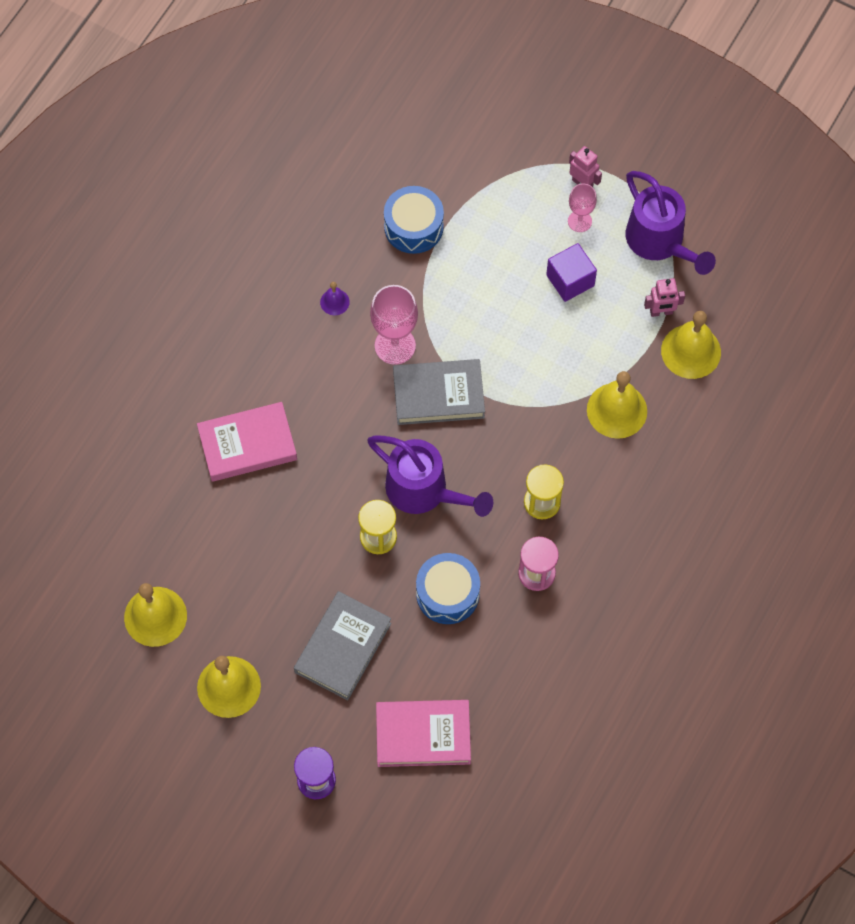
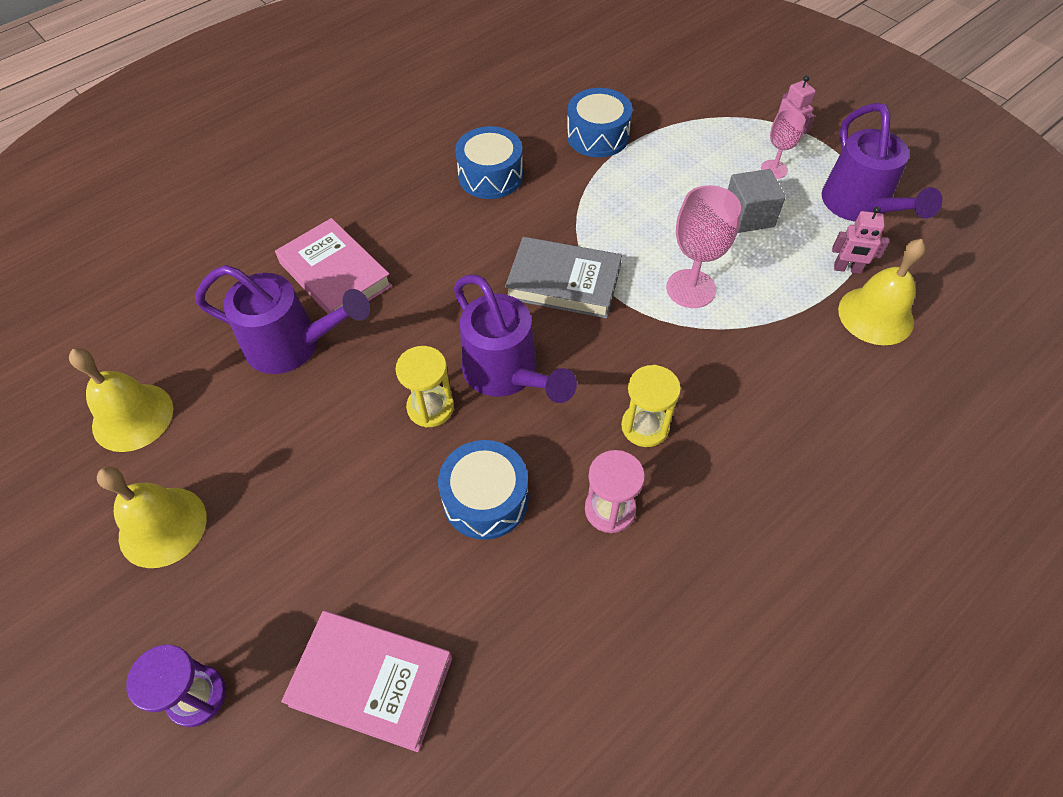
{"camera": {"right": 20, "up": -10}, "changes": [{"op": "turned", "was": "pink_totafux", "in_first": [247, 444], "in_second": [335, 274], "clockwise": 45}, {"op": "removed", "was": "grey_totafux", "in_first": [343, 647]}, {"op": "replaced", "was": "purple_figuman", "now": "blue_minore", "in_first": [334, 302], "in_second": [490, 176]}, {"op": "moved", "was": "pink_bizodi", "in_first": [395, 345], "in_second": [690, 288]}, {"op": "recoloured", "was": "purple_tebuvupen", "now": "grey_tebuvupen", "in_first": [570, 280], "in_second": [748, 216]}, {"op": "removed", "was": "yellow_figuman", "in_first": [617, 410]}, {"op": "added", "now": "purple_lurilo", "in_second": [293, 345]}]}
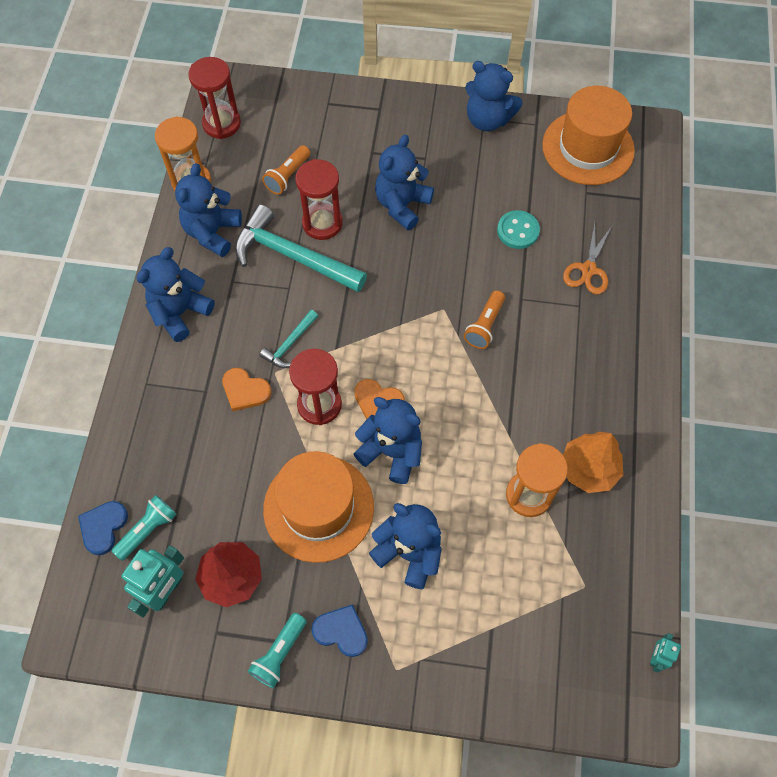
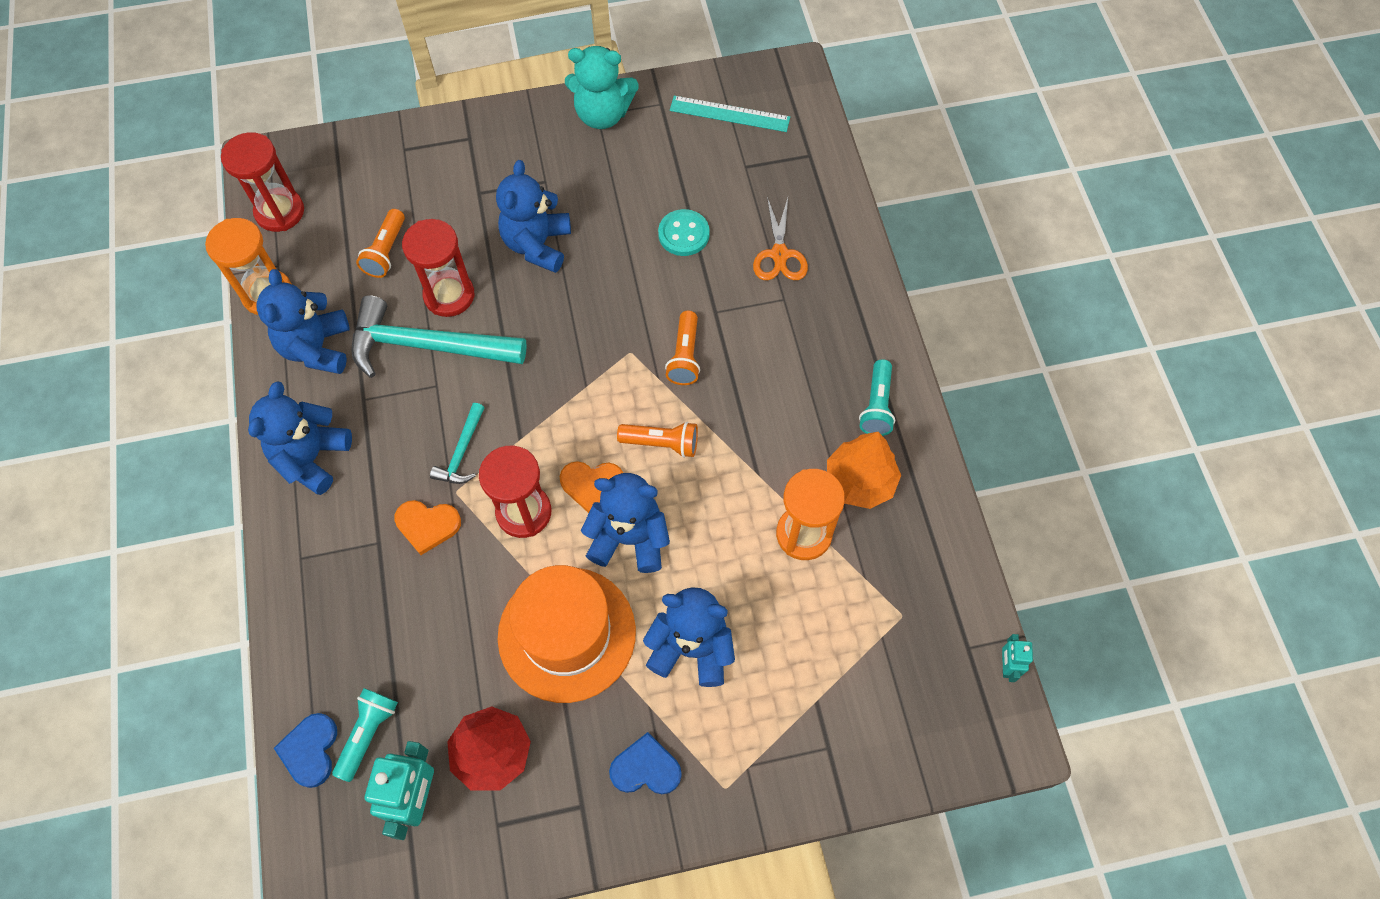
{"camera": {"right": -20, "up": 0}, "changes": [{"op": "moved", "was": "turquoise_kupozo", "in_first": [279, 653], "in_second": [876, 405]}, {"op": "recoloured", "was": "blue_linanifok", "now": "turquoise_linanifok", "in_first": [487, 120], "in_second": [602, 114]}, {"op": "replaced", "was": "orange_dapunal", "now": "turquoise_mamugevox", "in_first": [588, 148], "in_second": [729, 114]}, {"op": "added", "now": "orange_kupozo", "in_second": [661, 443]}]}
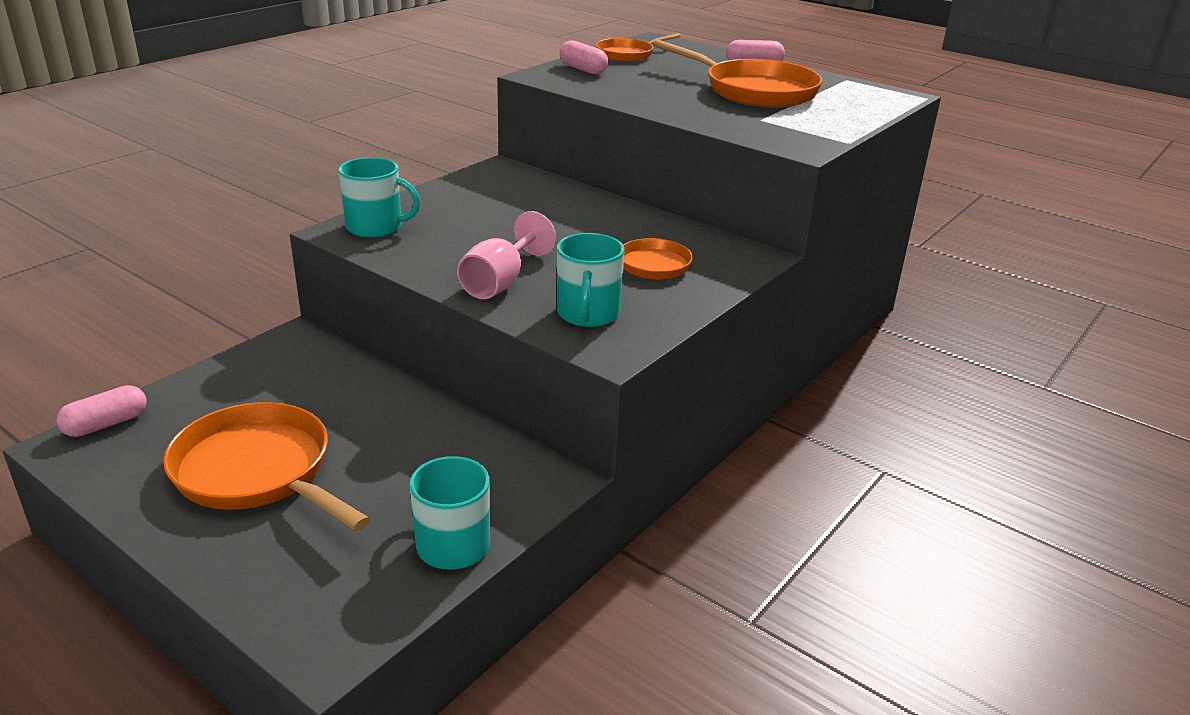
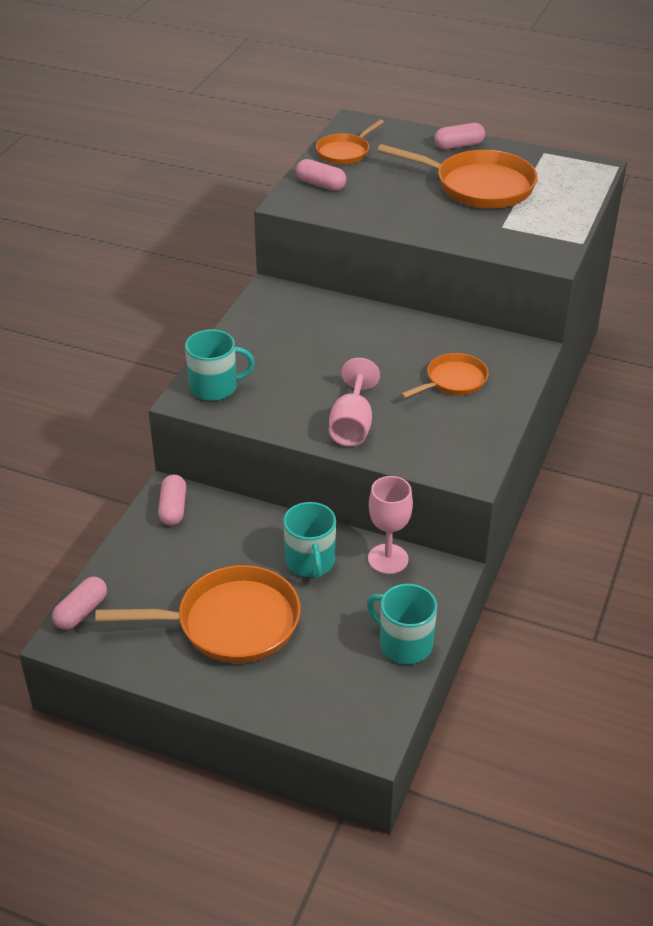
{"camera": {"right": -15, "up": 10}, "changes": [{"op": "turned", "was": "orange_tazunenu", "in_first": [258, 472], "in_second": [230, 623], "clockwise": 150}, {"op": "moved", "was": "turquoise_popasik", "in_first": [588, 314], "in_second": [310, 562]}, {"op": "added", "now": "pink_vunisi", "in_second": [173, 508]}, {"op": "added", "now": "pink_bizodi", "in_second": [388, 559]}]}
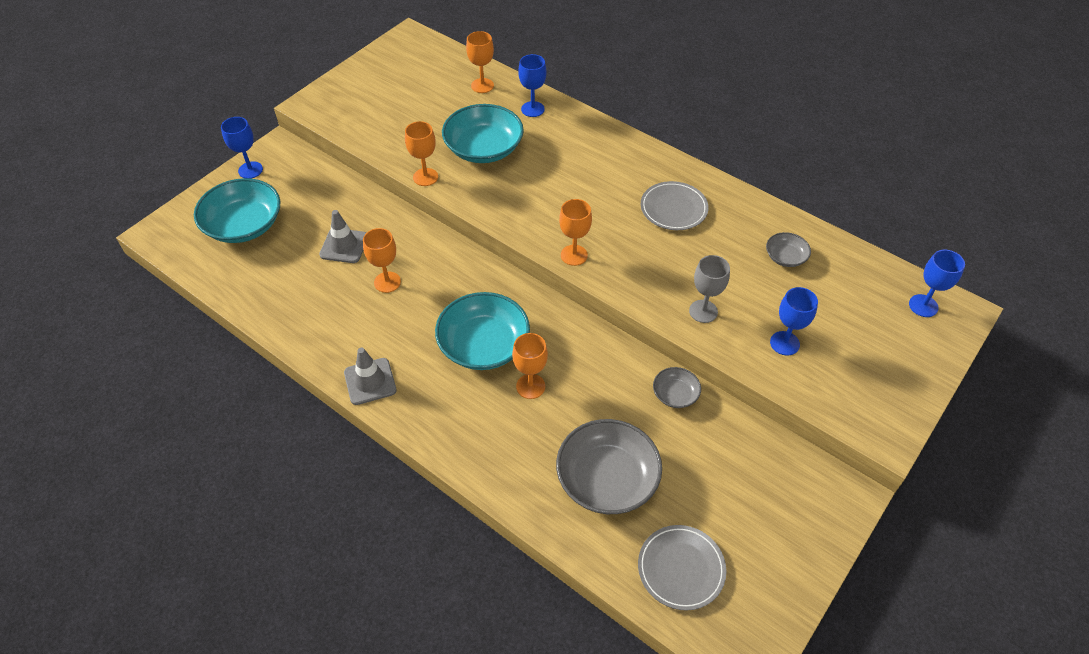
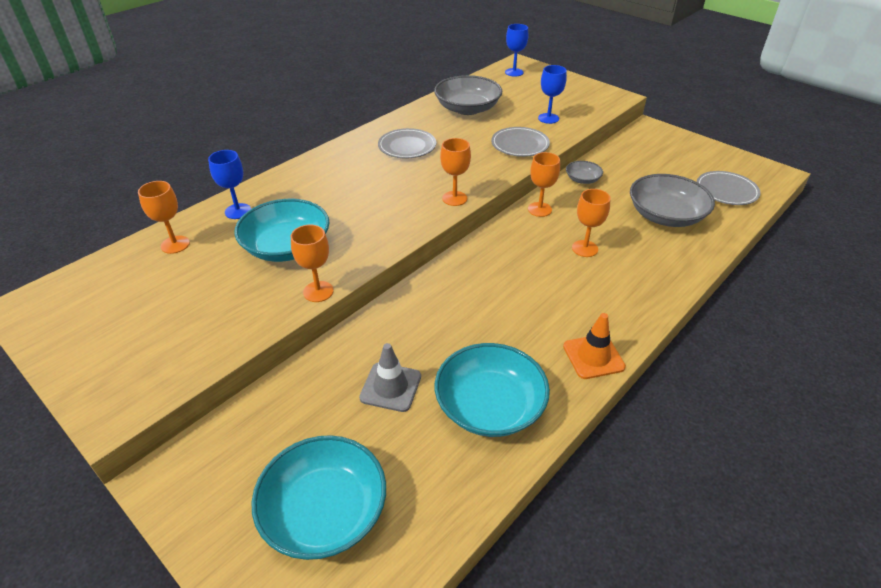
{"camera": {"right": -85, "up": -10}, "changes": [{"op": "removed", "was": "blue_bizodi", "in_first": [250, 170]}, {"op": "recoloured", "was": "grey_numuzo", "now": "orange_numuzo", "in_first": [370, 381], "in_second": [593, 356]}, {"op": "moved", "was": "orange_bizodi", "in_first": [387, 282], "in_second": [539, 209]}, {"op": "moved", "was": "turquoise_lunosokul", "in_first": [484, 345], "in_second": [489, 406]}, {"op": "replaced", "was": "grey_bizodi", "now": "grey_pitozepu", "in_first": [703, 311], "in_second": [520, 145]}, {"op": "resized", "was": "grey_lunosokul", "in_first": [785, 257], "in_second": [467, 108], "ratio": 2.03}]}
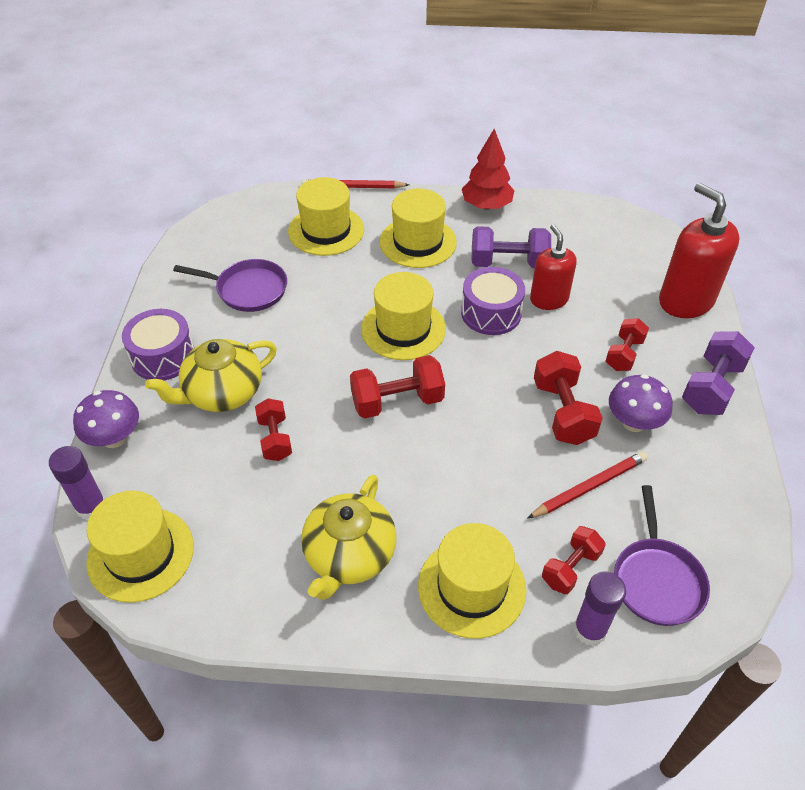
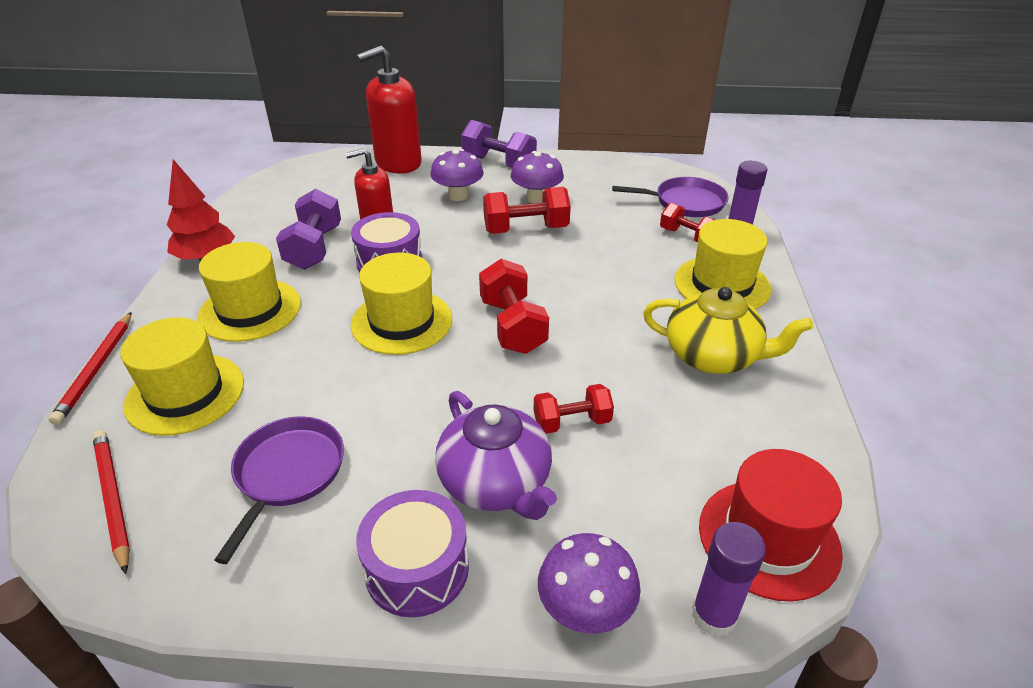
{"camera": {"right": -90, "up": -10}, "changes": [{"op": "recoloured", "was": "yellow_dapunal", "now": "red_dapunal", "in_first": [140, 554], "in_second": [768, 538]}, {"op": "recoloured", "was": "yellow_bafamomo", "now": "purple_bafamomo", "in_first": [222, 393], "in_second": [496, 483]}, {"op": "moved", "was": "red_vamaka", "in_first": [589, 487], "in_second": [113, 498]}, {"op": "replaced", "was": "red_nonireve", "now": "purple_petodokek", "in_first": [624, 354], "in_second": [458, 196]}]}
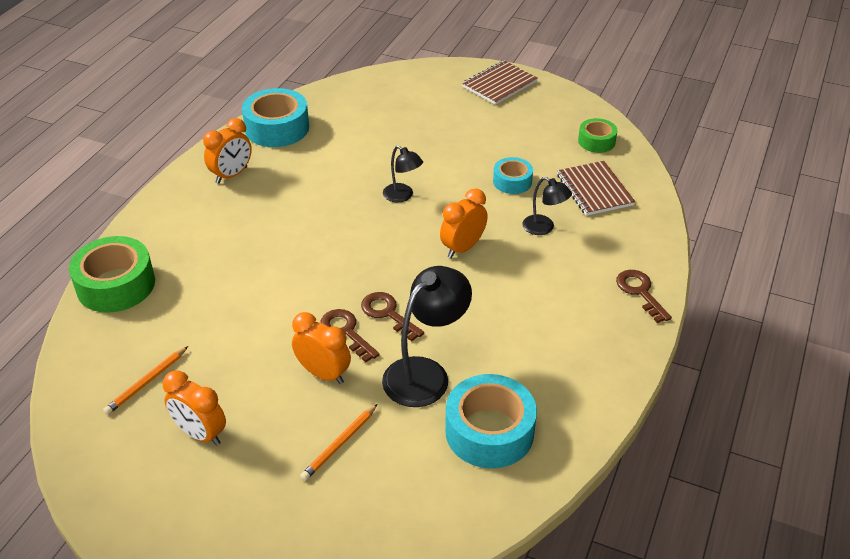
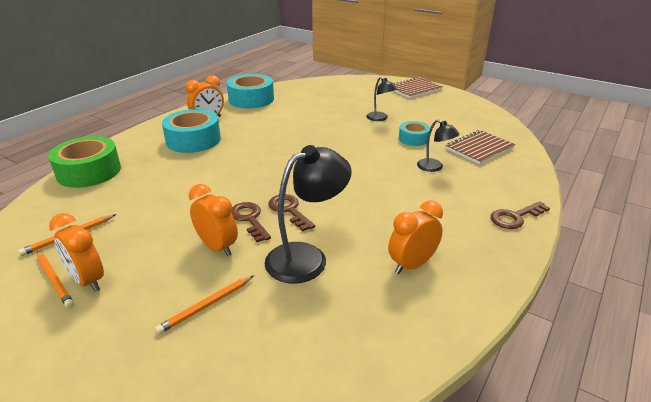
{"camera": {"right": 10, "up": -10}, "changes": [{"op": "moved", "was": "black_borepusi", "in_first": [402, 196], "in_second": [380, 118]}, {"op": "moved", "was": "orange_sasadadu", "in_first": [463, 248], "in_second": [412, 265]}, {"op": "moved", "was": "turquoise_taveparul", "in_first": [489, 431], "in_second": [193, 140]}, {"op": "turned", "was": "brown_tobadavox", "in_first": [594, 190], "in_second": [479, 148], "clockwise": 60}, {"op": "removed", "was": "green_taveparul", "in_first": [596, 141]}, {"op": "turned", "was": "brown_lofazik", "in_first": [640, 292], "in_second": [515, 217], "clockwise": -105}, {"op": "added", "now": "orange_vamaka", "in_second": [54, 280]}]}
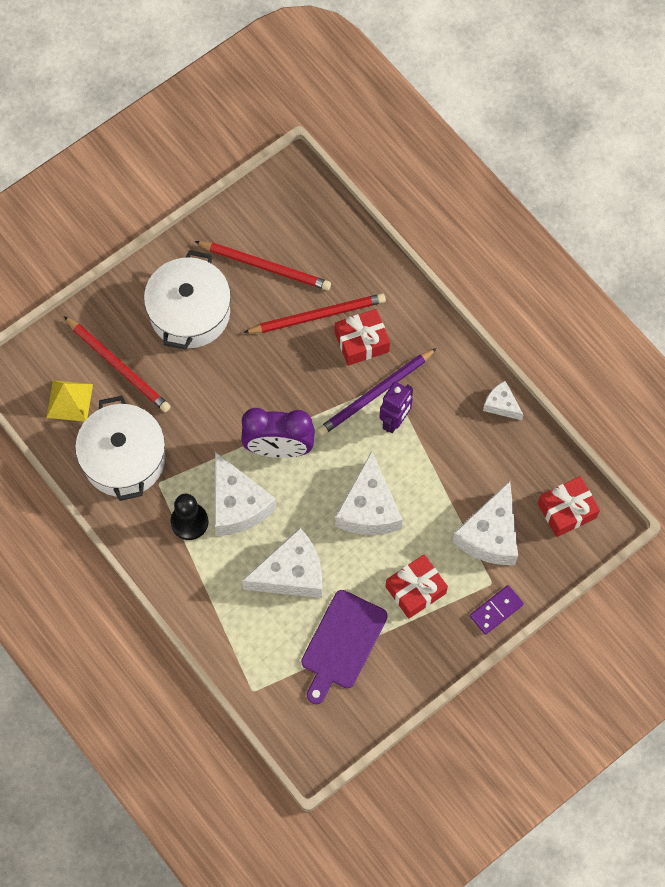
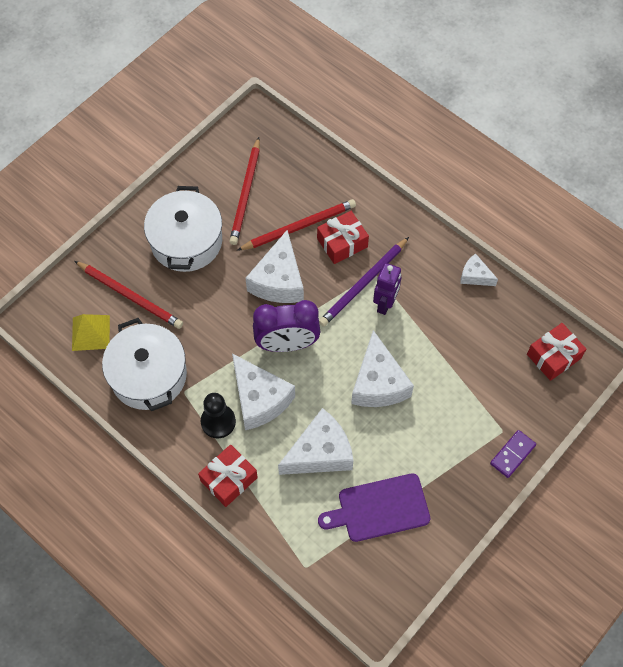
{"camera": {"right": -10, "up": -5}, "changes": [{"op": "turned", "was": "red_vamaka", "in_first": [265, 266], "in_second": [246, 193], "clockwise": 90}, {"op": "turned", "was": "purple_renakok", "in_first": [342, 643], "in_second": [379, 508], "clockwise": 60}, {"op": "moved", "was": "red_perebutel", "in_first": [415, 590], "in_second": [229, 479]}, {"op": "moved", "was": "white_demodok", "in_first": [490, 535], "in_second": [279, 280]}]}
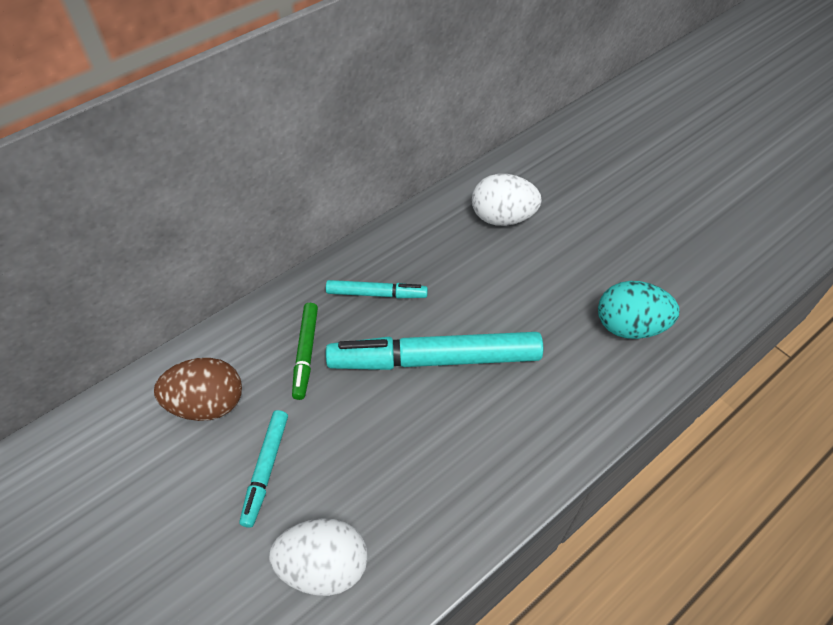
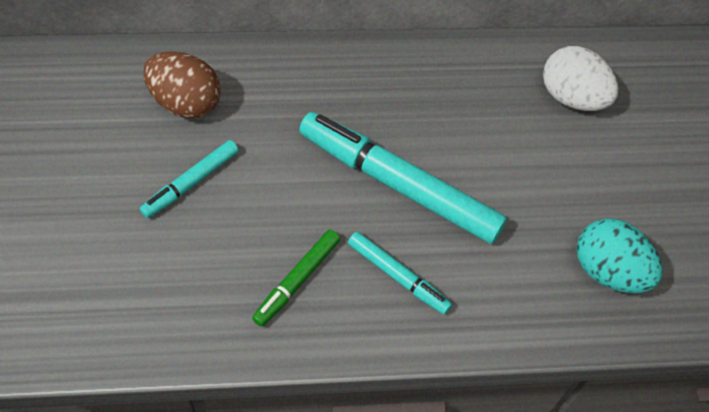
{"camera": {"right": 30, "up": 5}, "changes": [{"op": "removed", "was": "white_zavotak", "in_first": [324, 566]}, {"op": "moved", "was": "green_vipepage", "in_first": [306, 353], "in_second": [297, 281]}, {"op": "moved", "was": "turquoise_vipepage", "in_first": [376, 294], "in_second": [398, 276]}]}
